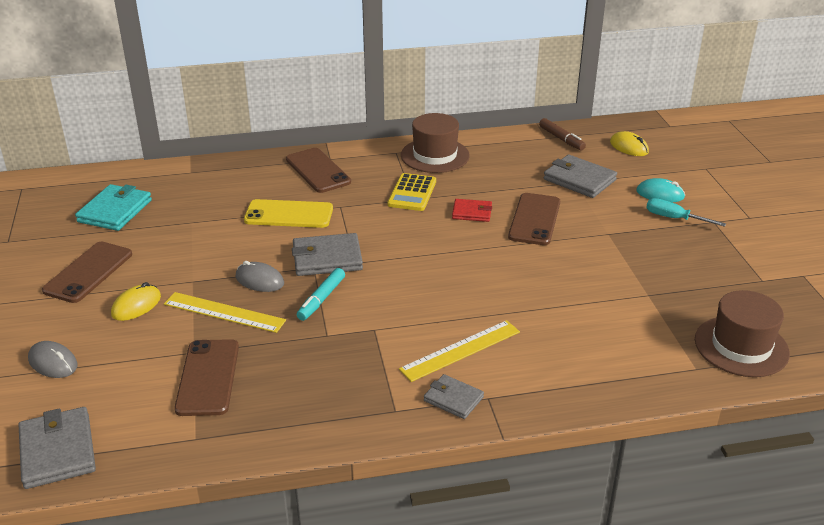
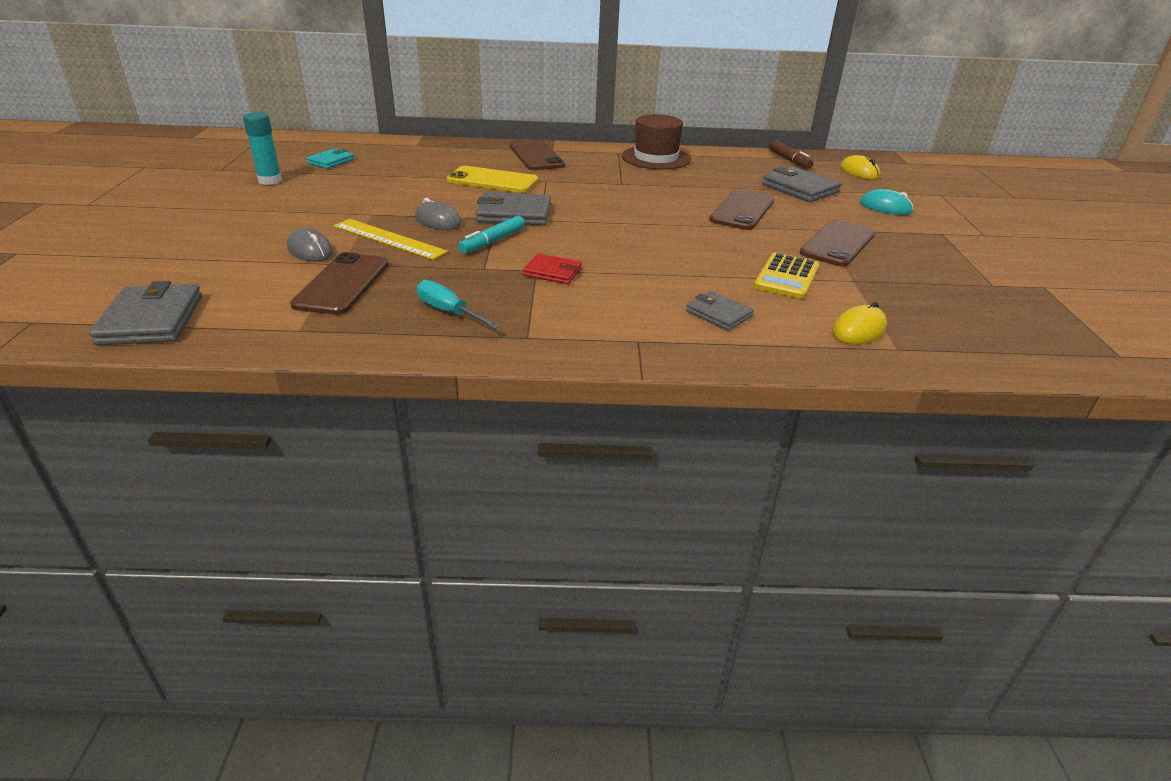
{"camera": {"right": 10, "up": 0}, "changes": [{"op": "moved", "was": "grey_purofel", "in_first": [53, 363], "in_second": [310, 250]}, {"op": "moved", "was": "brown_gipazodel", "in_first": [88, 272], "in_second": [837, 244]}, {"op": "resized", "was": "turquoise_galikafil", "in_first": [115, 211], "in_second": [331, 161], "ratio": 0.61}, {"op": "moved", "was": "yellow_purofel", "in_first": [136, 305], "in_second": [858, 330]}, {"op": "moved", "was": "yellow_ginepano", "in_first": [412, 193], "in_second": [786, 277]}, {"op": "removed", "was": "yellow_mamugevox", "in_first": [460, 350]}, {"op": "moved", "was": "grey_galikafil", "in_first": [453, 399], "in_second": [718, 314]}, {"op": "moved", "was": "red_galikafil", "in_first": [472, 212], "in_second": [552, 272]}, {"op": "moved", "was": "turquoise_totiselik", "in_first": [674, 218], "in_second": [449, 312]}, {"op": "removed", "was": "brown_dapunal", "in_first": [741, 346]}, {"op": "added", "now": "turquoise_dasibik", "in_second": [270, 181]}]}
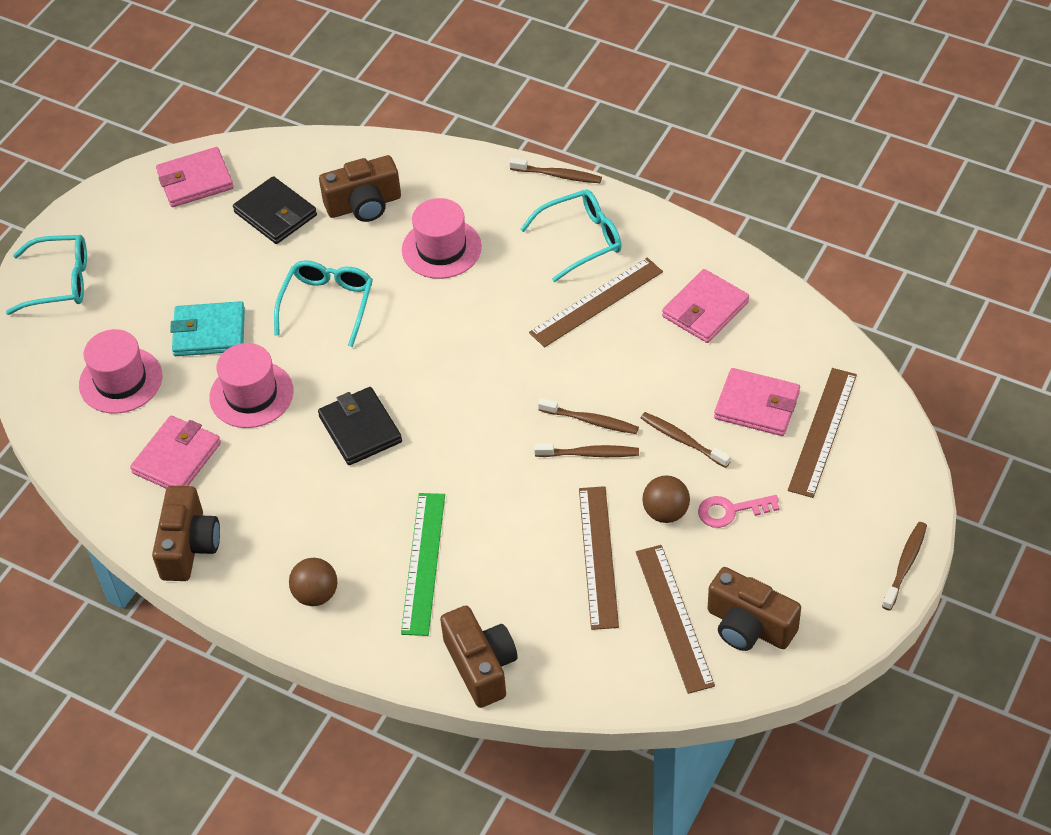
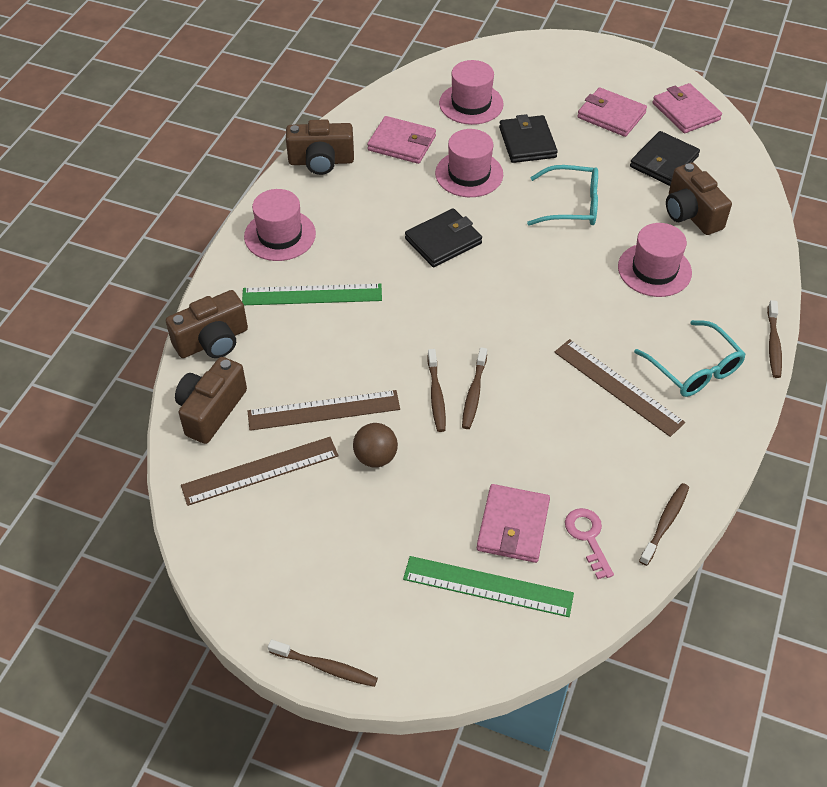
{"camera": {"right": 80, "up": 0}, "changes": [{"op": "removed", "was": "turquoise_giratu", "in_first": [60, 282]}, {"op": "recoloured", "was": "turquoise_galikafil", "now": "black_galikafil", "in_first": [209, 332], "in_second": [527, 142]}, {"op": "replaced", "was": "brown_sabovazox", "now": "pink_dapunal", "in_first": [316, 594], "in_second": [280, 235]}, {"op": "moved", "was": "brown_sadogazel", "in_first": [682, 440], "in_second": [665, 523]}, {"op": "moved", "was": "pink_galikafil", "in_first": [705, 309], "in_second": [611, 115]}, {"op": "moved", "was": "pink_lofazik", "in_first": [730, 511], "in_second": [588, 537]}, {"op": "moved", "was": "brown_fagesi", "in_first": [749, 626], "in_second": [211, 410]}, {"op": "recoloured", "was": "brown_mamugevox", "now": "green_mamugevox", "in_first": [822, 431], "in_second": [488, 586]}]}
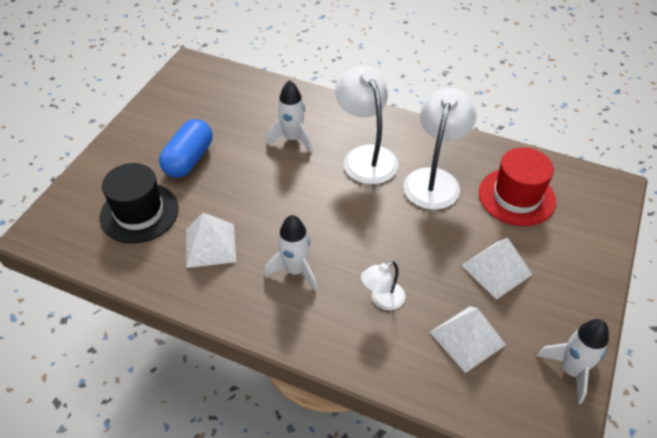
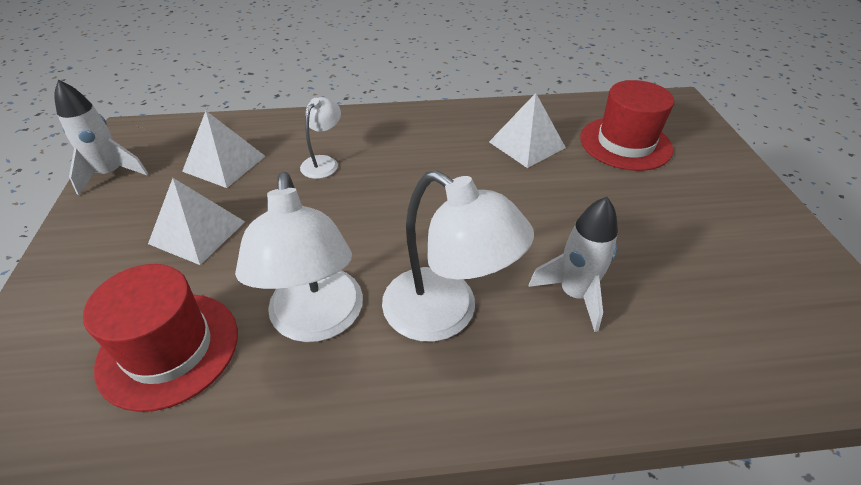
{"camera": {"right": 150, "up": -5}, "changes": [{"op": "recoloured", "was": "black_dapunal", "now": "red_dapunal", "in_first": [139, 213], "in_second": [625, 143]}, {"op": "removed", "was": "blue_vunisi", "in_first": [189, 159]}, {"op": "removed", "was": "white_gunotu", "in_first": [295, 270]}]}
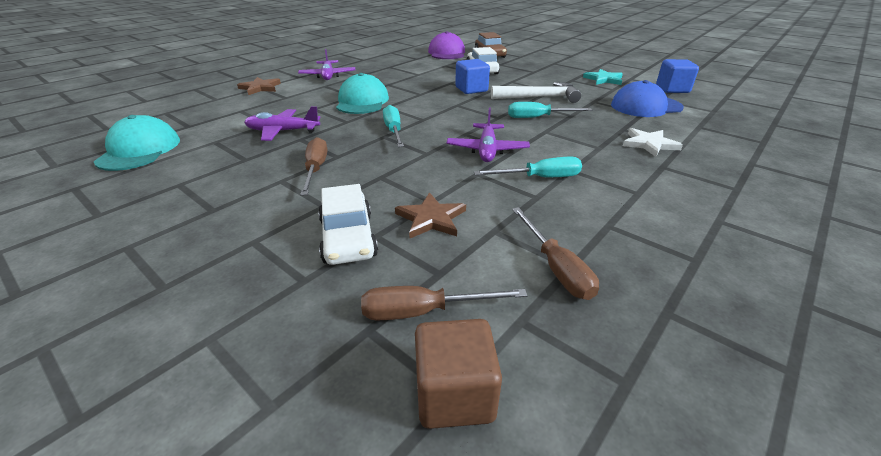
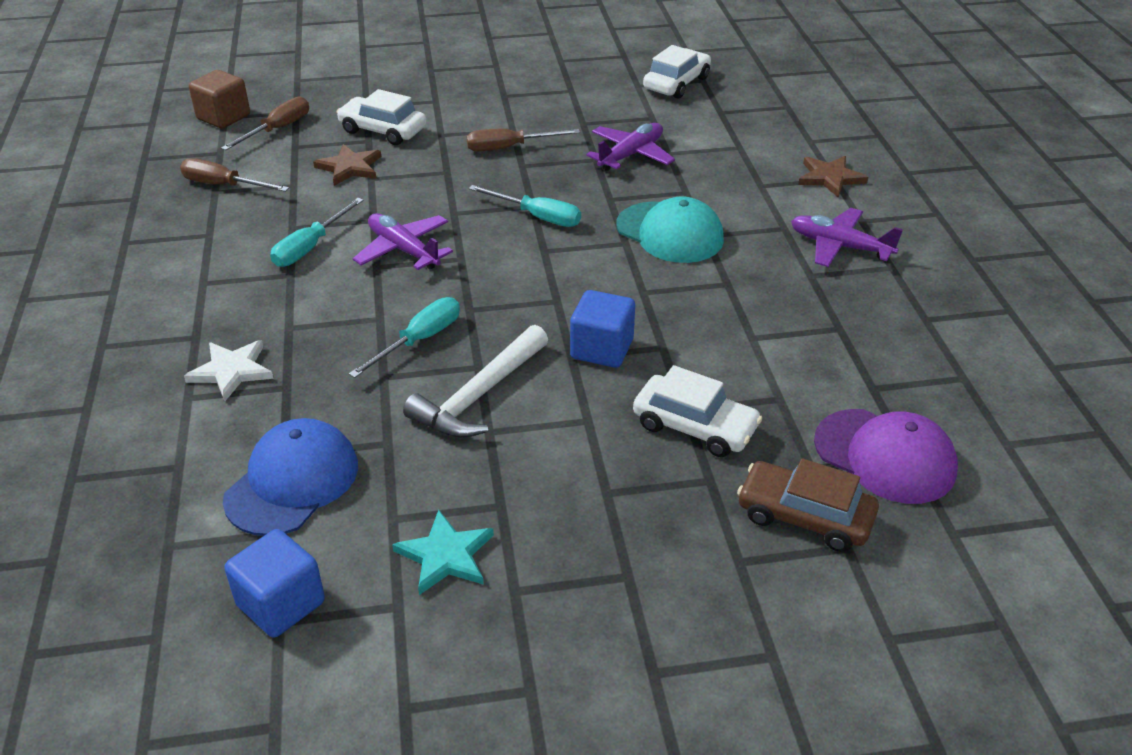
{"camera": {"right": 130, "up": 5}, "changes": [{"op": "replaced", "was": "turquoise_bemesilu", "now": "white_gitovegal", "in_first": [139, 150], "in_second": [676, 83]}, {"op": "turned", "was": "brown_totiselik", "in_first": [316, 169], "in_second": [509, 148], "clockwise": 135}]}
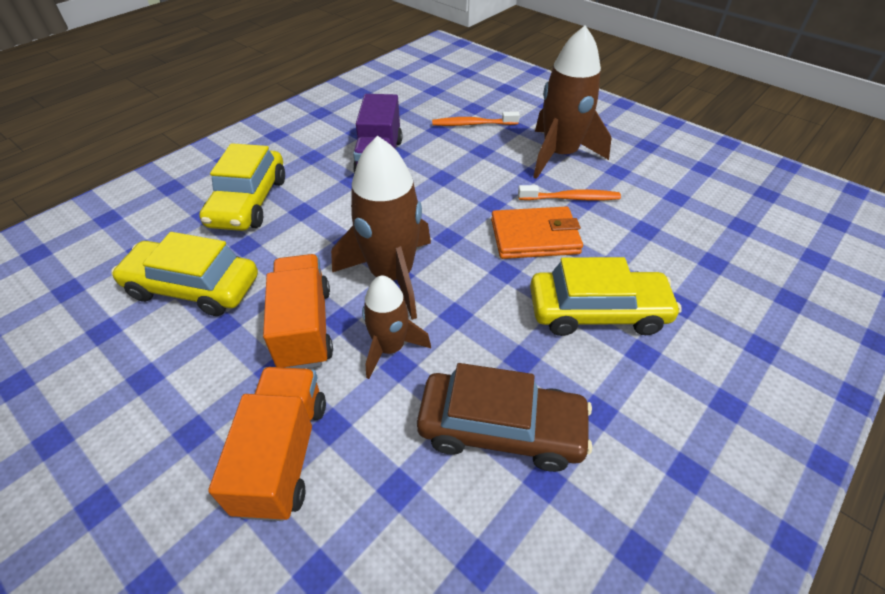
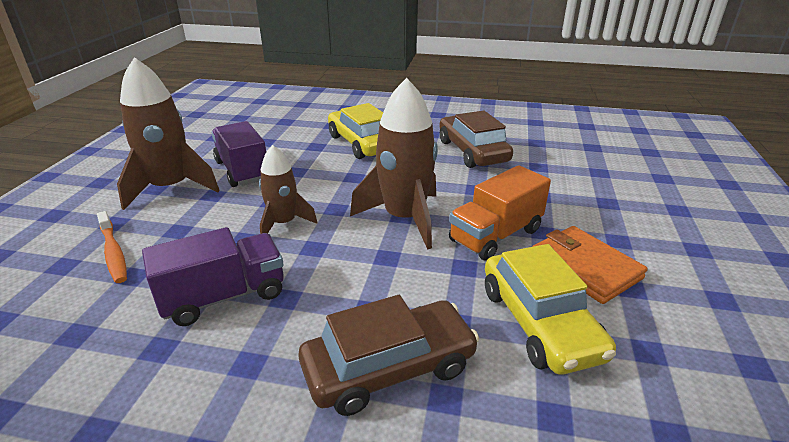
{"camera": {"right": -120, "up": -15}, "changes": [{"op": "recoloured", "was": "yellow_gitovegal", "now": "brown_gitovegal", "in_first": [248, 202], "in_second": [389, 368]}, {"op": "removed", "was": "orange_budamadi", "in_first": [283, 455]}, {"op": "moved", "was": "brown_gunotu", "in_first": [390, 348], "in_second": [283, 223]}, {"op": "moved", "was": "orange_galikafil", "in_first": [534, 236], "in_second": [585, 267]}, {"op": "replaced", "was": "orange_sadogazel", "now": "purple_budamadi", "in_first": [571, 198], "in_second": [242, 171]}]}
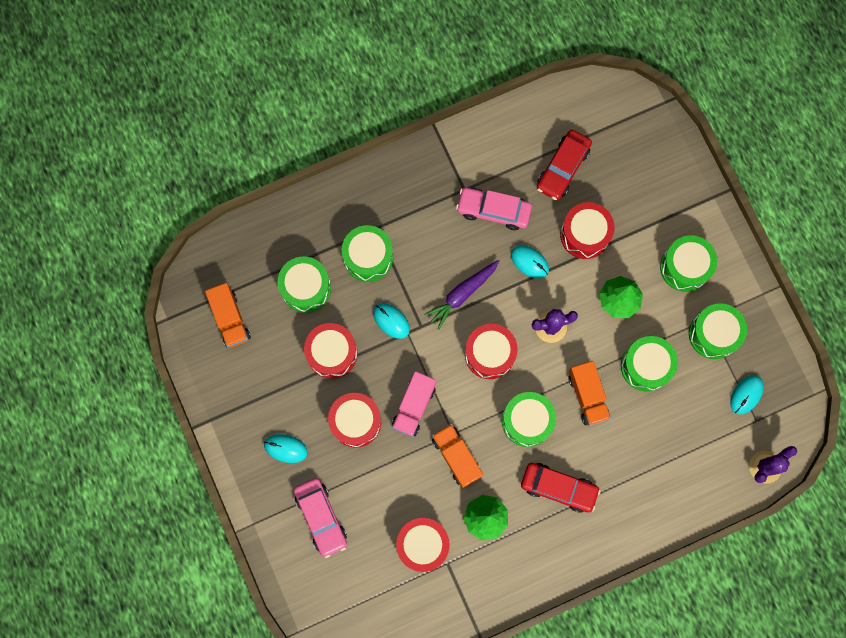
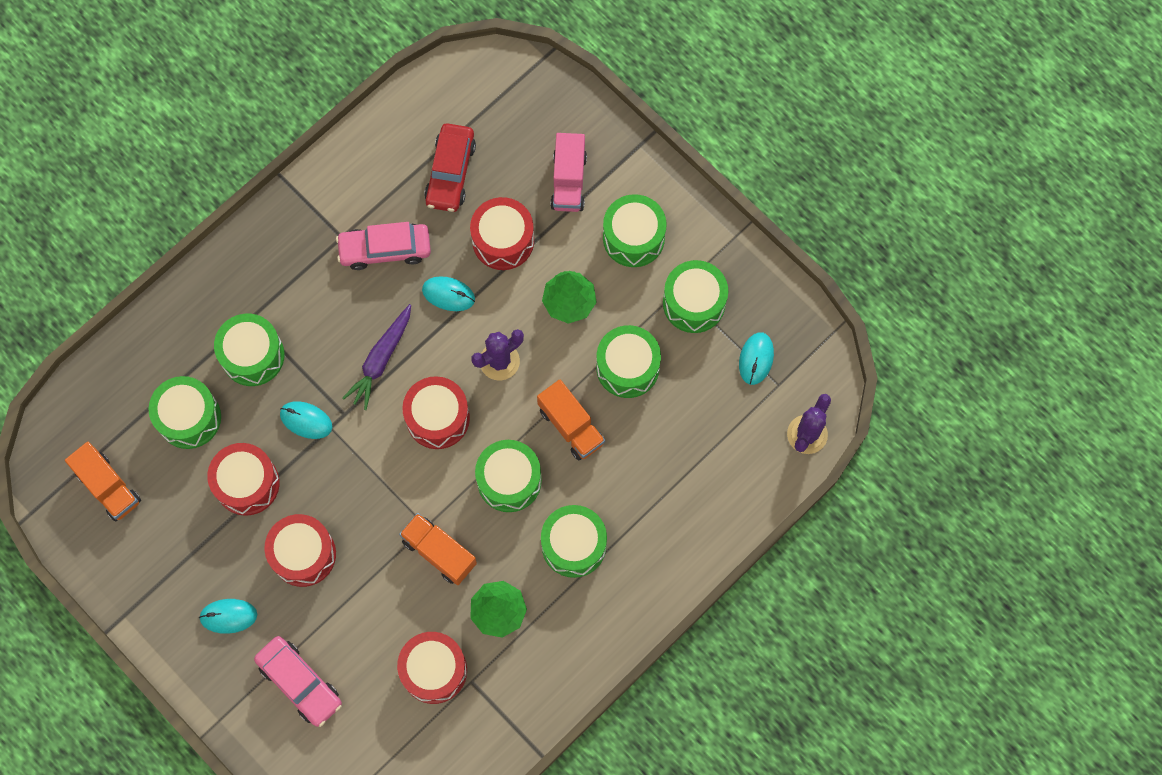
{"camera": {"right": -20, "up": -5}, "changes": [{"op": "moved", "was": "pink_budamadi", "in_first": [414, 406], "in_second": [568, 181]}, {"op": "replaced", "was": "red_gitovegal", "now": "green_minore", "in_first": [558, 488], "in_second": [574, 545]}]}
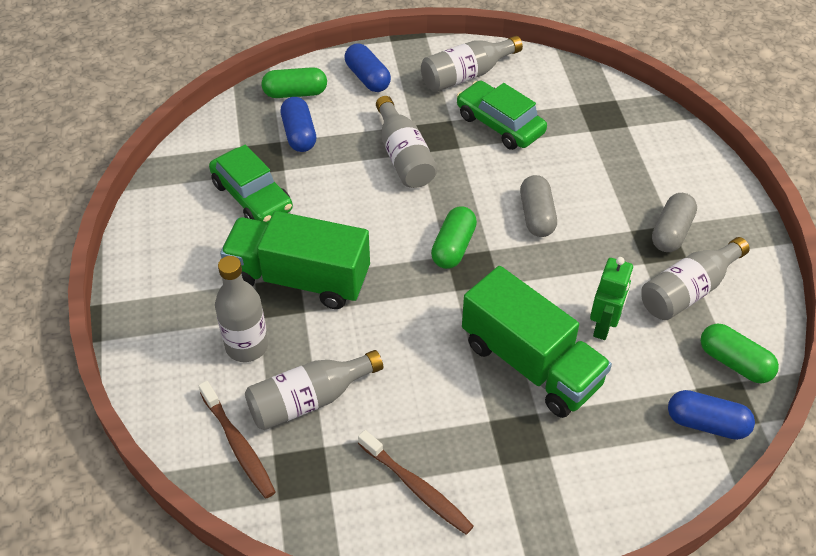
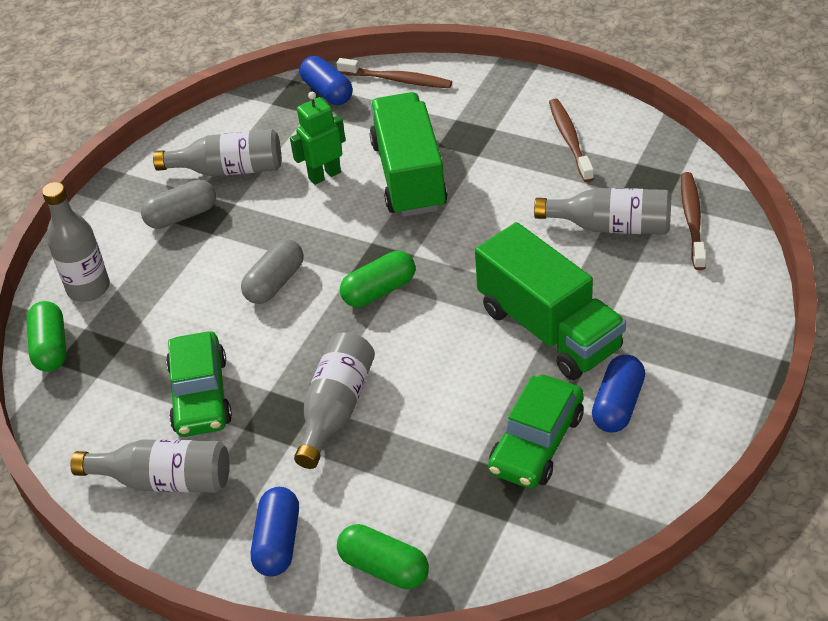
{"camera": {"right": -140, "up": -5}, "changes": [{"op": "turned", "was": "green_gitovegal", "in_first": [252, 196], "in_second": [536, 443], "clockwise": -150}, {"op": "moved", "was": "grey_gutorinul", "in_first": [247, 346], "in_second": [88, 288]}, {"op": "moved", "was": "blue_vunisi", "in_first": [299, 134], "in_second": [618, 405]}, {"op": "moved", "was": "green_vunisi", "in_first": [734, 362], "in_second": [51, 347]}, {"op": "added", "now": "brown_sadogazel", "in_second": [397, 80]}]}
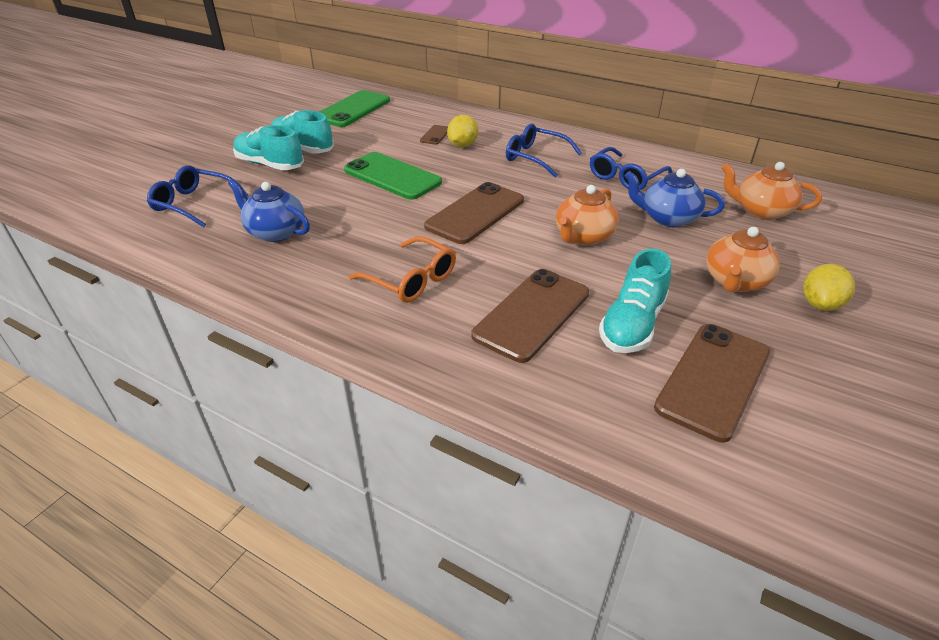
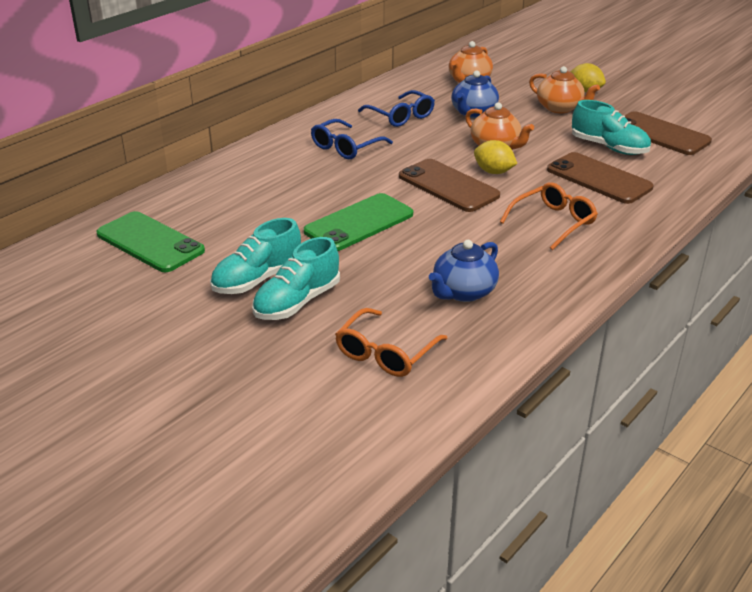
{"camera": {"right": -80, "up": -5}, "changes": [{"op": "recoloured", "was": "blue_giratu", "now": "orange_giratu", "in_first": [194, 204], "in_second": [386, 353]}, {"op": "removed", "was": "brown_gipazodel", "in_first": [435, 135]}, {"op": "moved", "was": "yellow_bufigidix", "in_first": [462, 145], "in_second": [493, 172]}]}
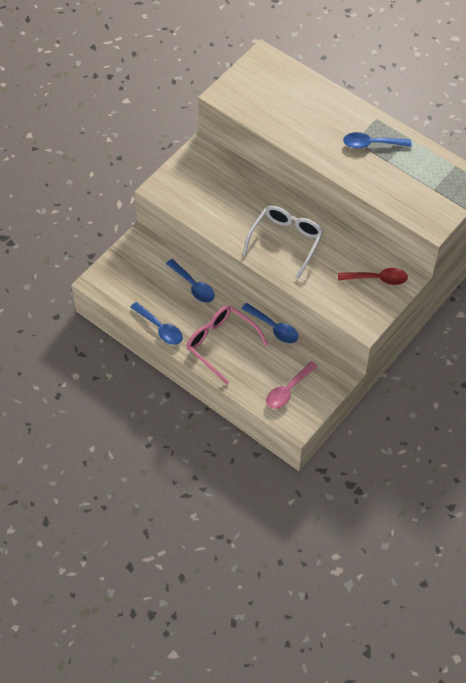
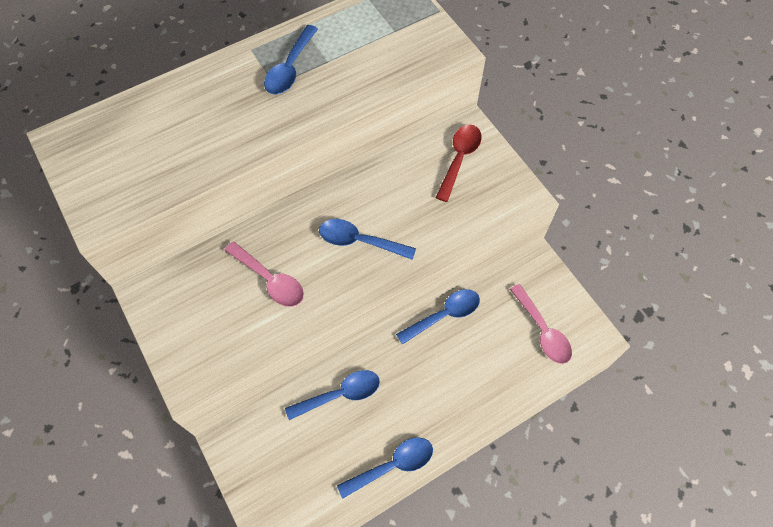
{"camera": {"right": -70, "up": 5}, "changes": [{"op": "removed", "was": "pink_giratu", "in_first": [221, 344]}, {"op": "replaced", "was": "white_giratu", "now": "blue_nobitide", "in_first": [286, 241], "in_second": [359, 241]}, {"op": "added", "now": "pink_nobitide", "in_second": [270, 280]}]}
